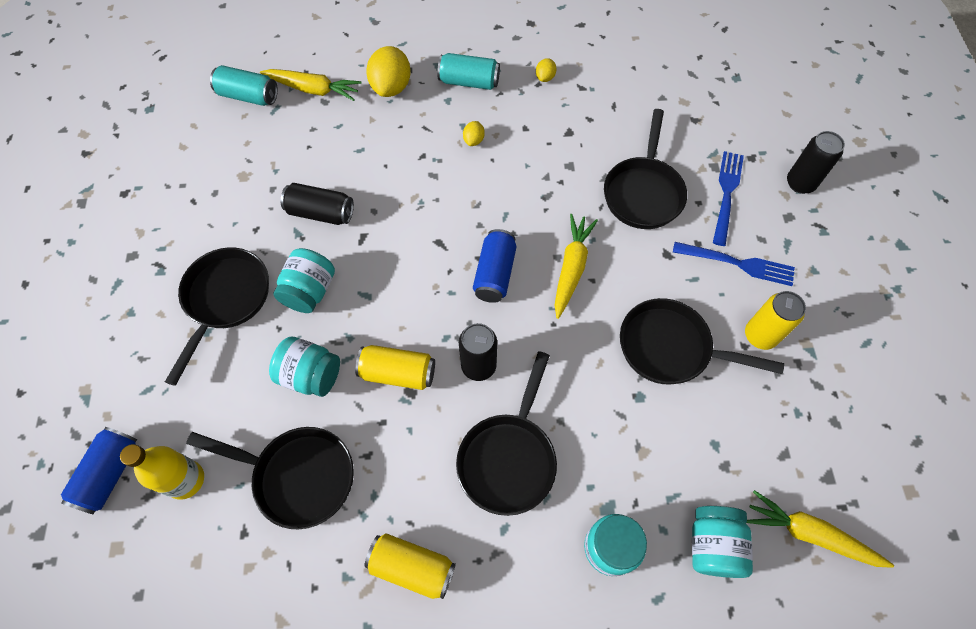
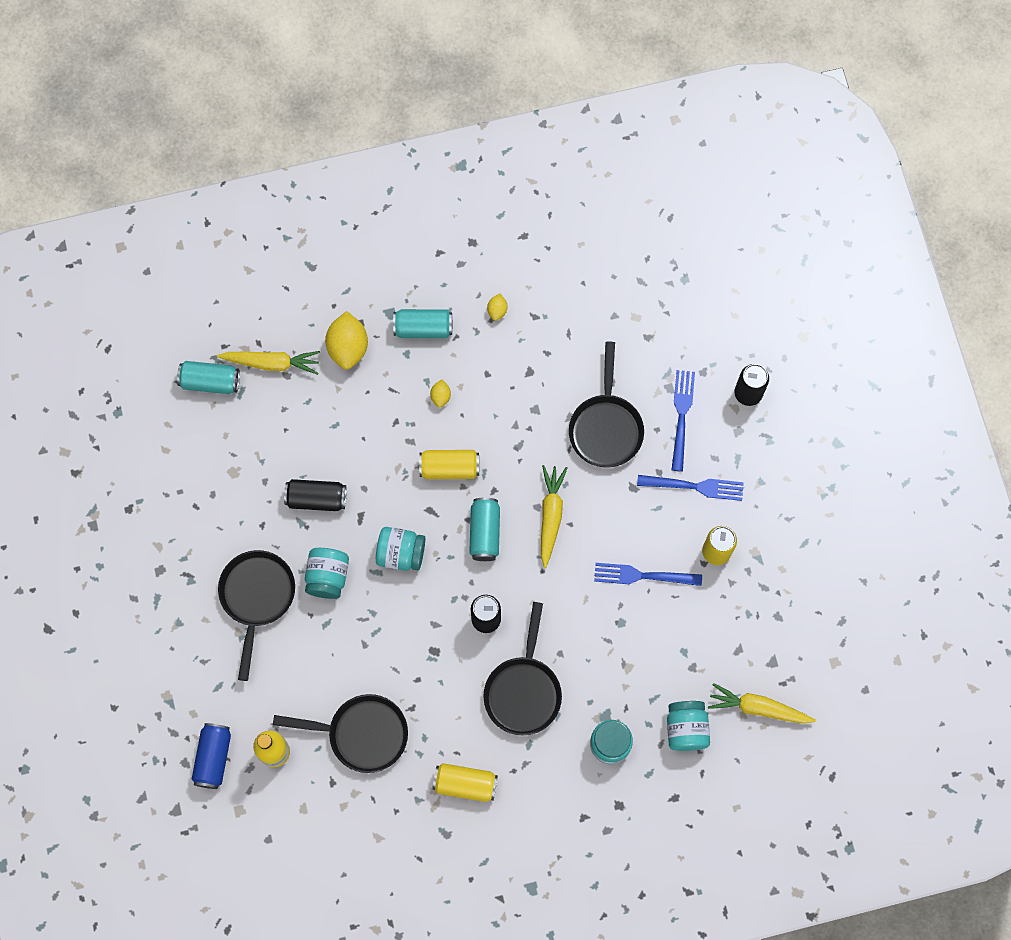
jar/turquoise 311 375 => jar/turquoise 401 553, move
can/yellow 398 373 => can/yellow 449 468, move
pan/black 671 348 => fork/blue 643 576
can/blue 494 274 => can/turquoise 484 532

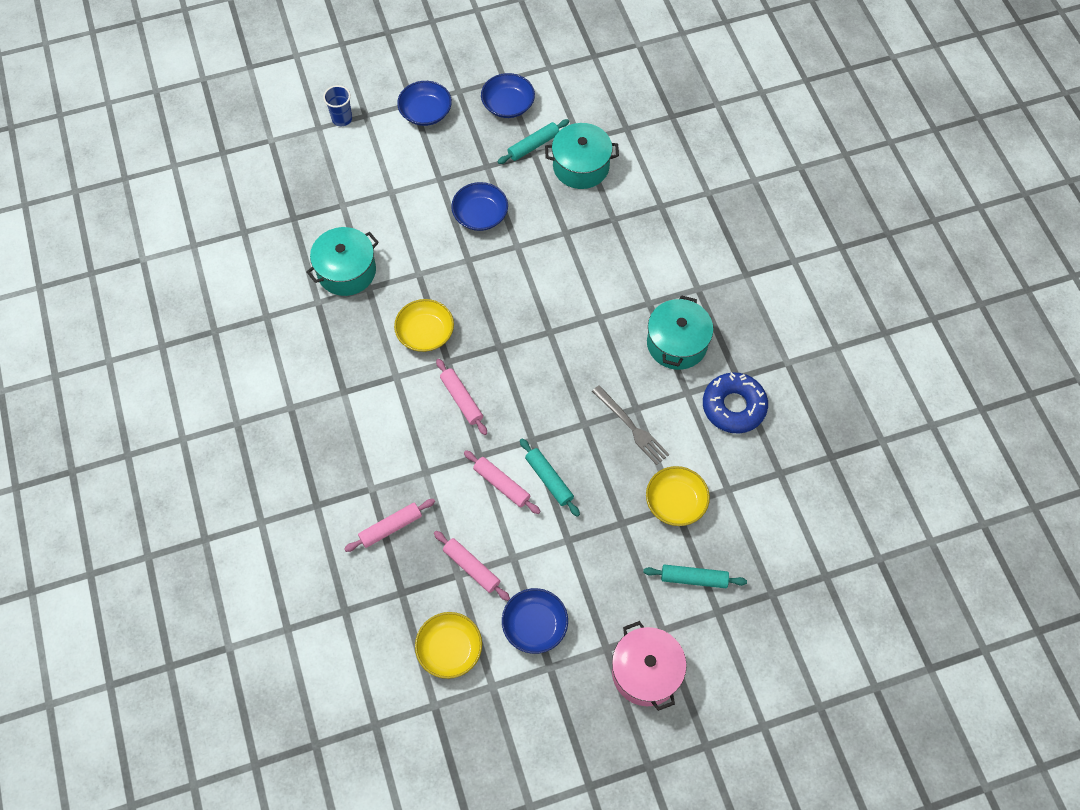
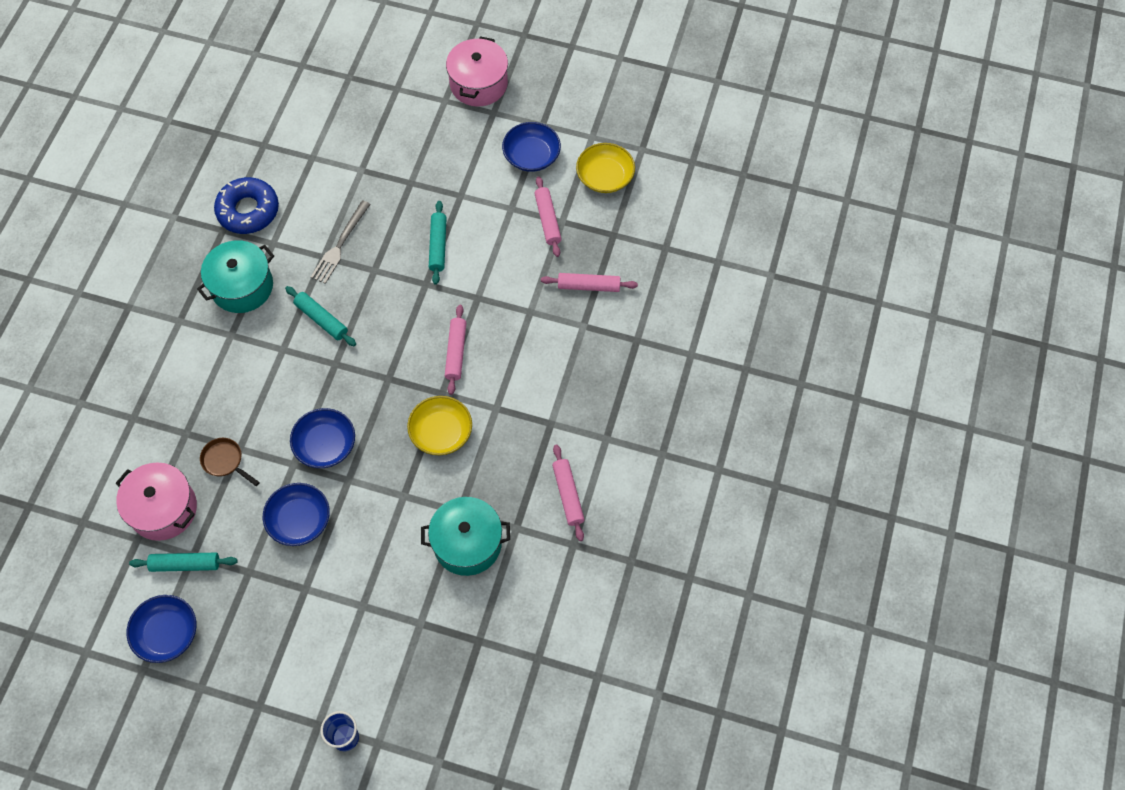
bowl/yellow 675 502 => nothing
nothing => pan/brown 225 461
bowl/blue 425 112 => bowl/blue 325 445, move
rolling pin/pink 501 485 => rolling pin/pink 568 495, move
rolling pin/turquoise 694 579 => rolling pin/turquoise 321 319, move
pot/turquoise 581 166 => pot/pink 163 509
fork/grey 631 427 => fork/grey 340 245, 150 degrees counterclockwise

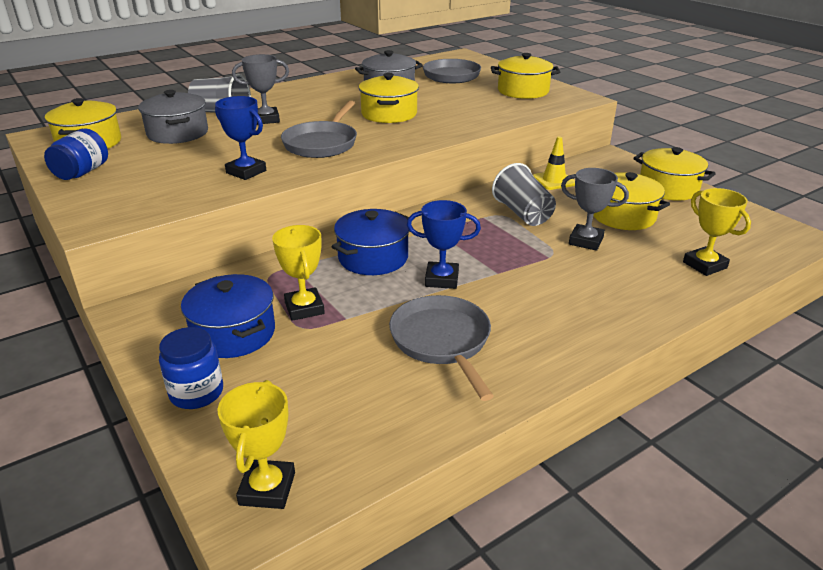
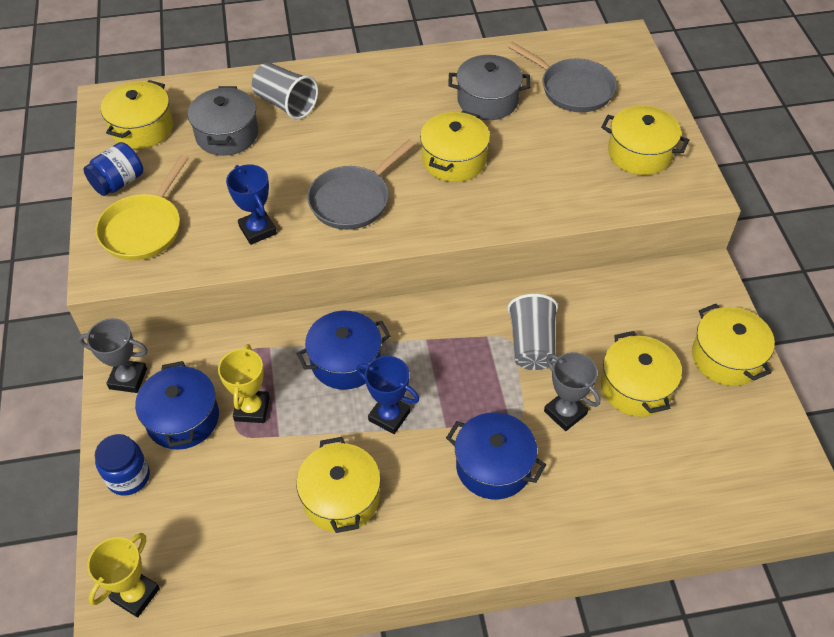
traffic cone/yellow 554 180 => nothing
trophy/yellow 704 265 => nothing
nothing => pan/yellow 144 228
nothing => pot/blue 493 466
trophy/grey 266 119 => trophy/grey 128 378, move
pan/grey 442 342 => pot/yellow 341 498

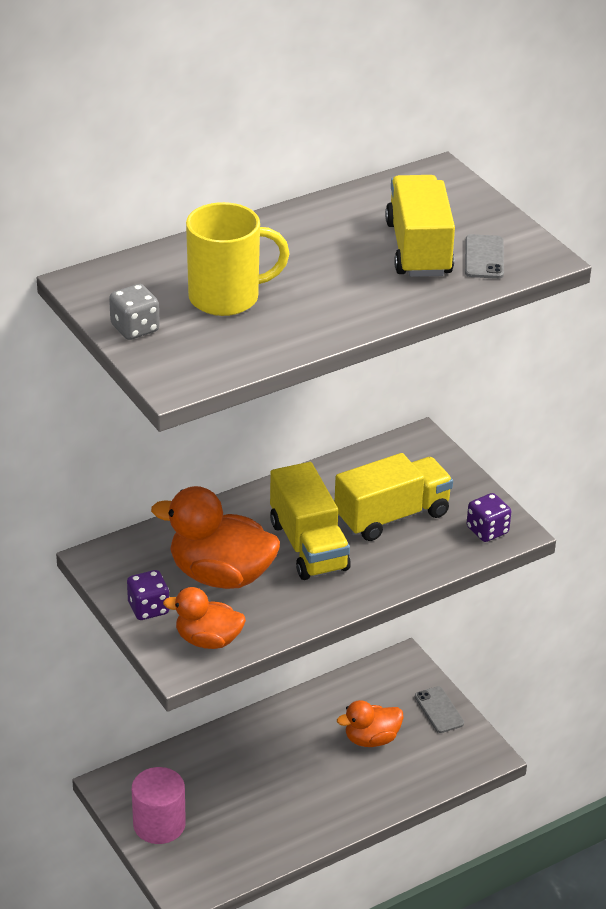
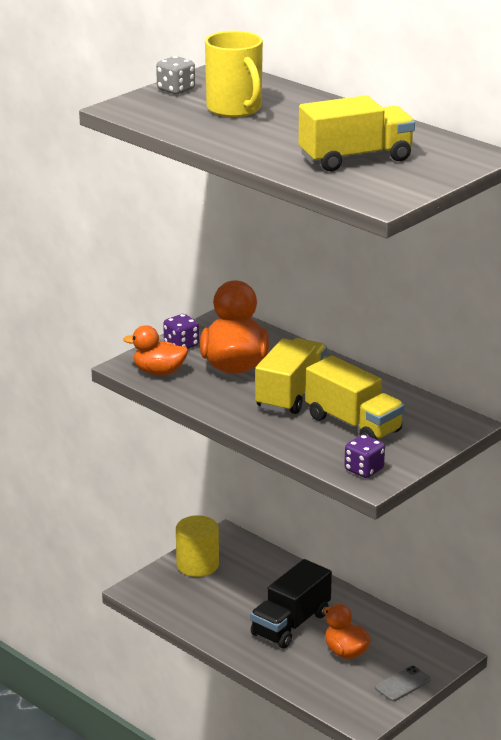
phone/grey 484 257 => nothing
nothing => truck/black 290 624
cylinder/pink 159 824 => cylinder/yellow 197 565
duck/orange 208 640 => duck/orange 159 372, 75 degrees counterclockwise
truck/yellow 308 546 => truck/yellow 291 394, 150 degrees clockwise

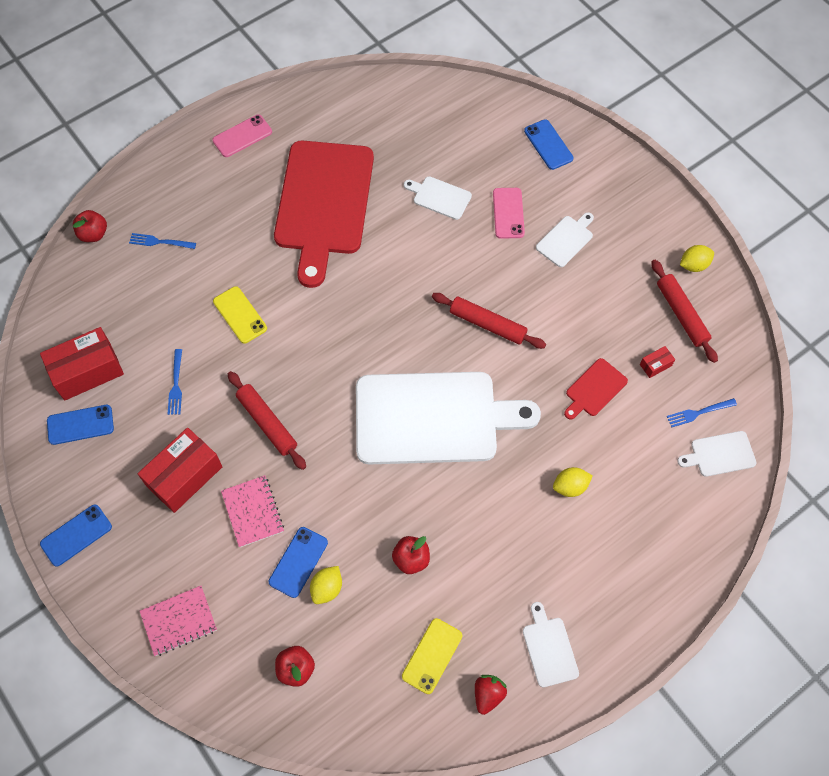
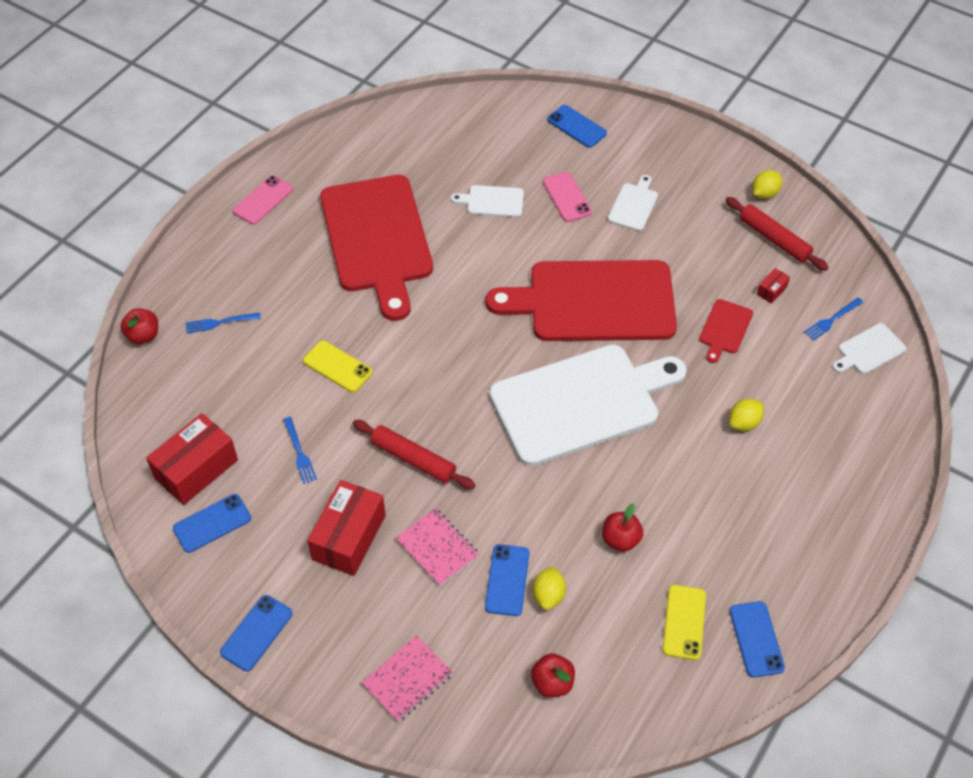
cutting board/white 549 648 => nothing
rolling pin/red 487 324 => cutting board/red 594 302
strawberry/red 488 695 => phone/blue 756 639

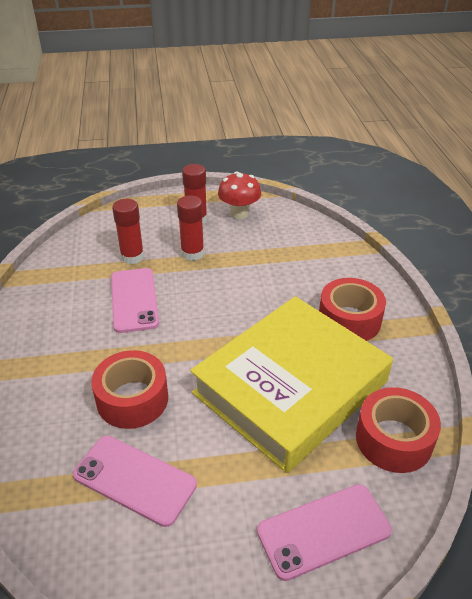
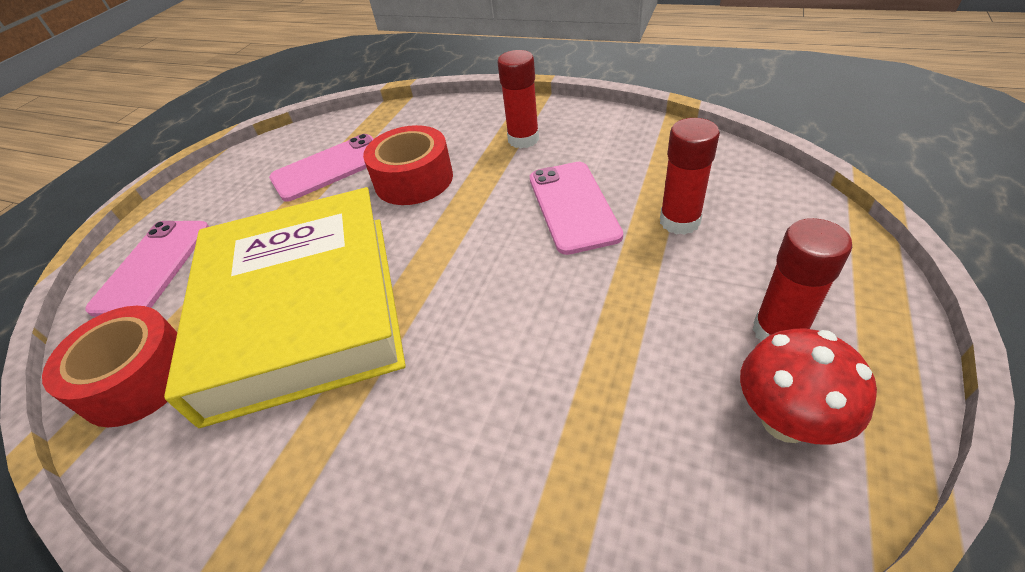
tape/red 349 320 => nothing
glue stick/red 192 253 => glue stick/red 523 139, move
phone/pink 134 300 => phone/pink 573 206, 60 degrees clockwise

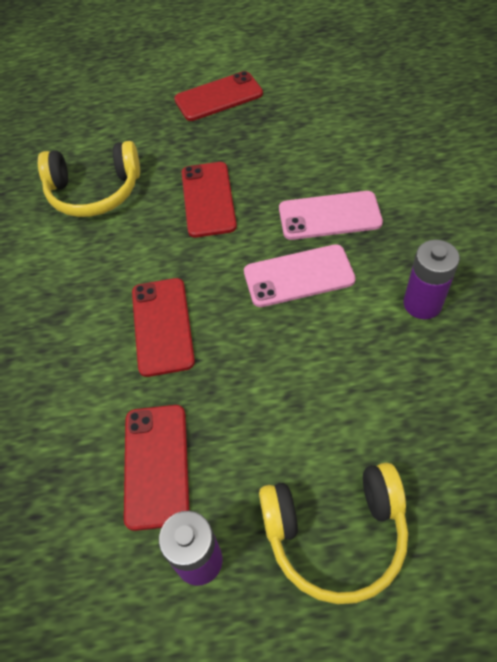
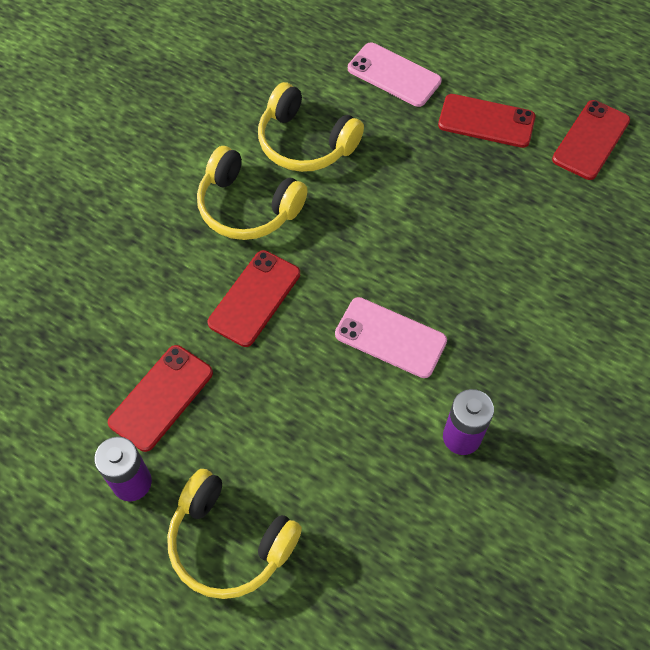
nothing => headphones/yellow 247 207
phone/red 208 199 => phone/red 590 140, move
phone/pink 329 216 => phone/pink 394 75, move

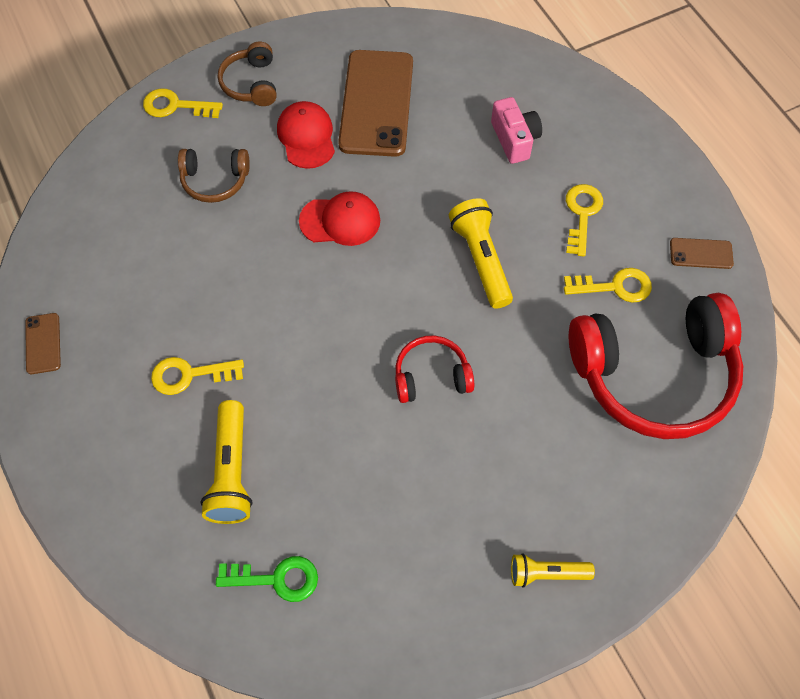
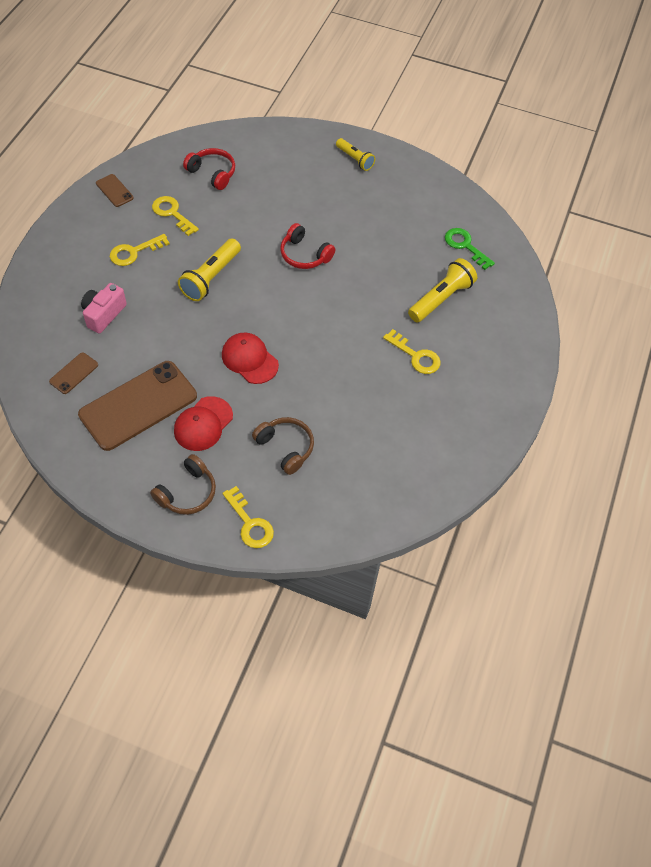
phone/brown 43 343 => phone/brown 74 373, move
headphones/red 654 375 => headphones/red 212 173, x0.48

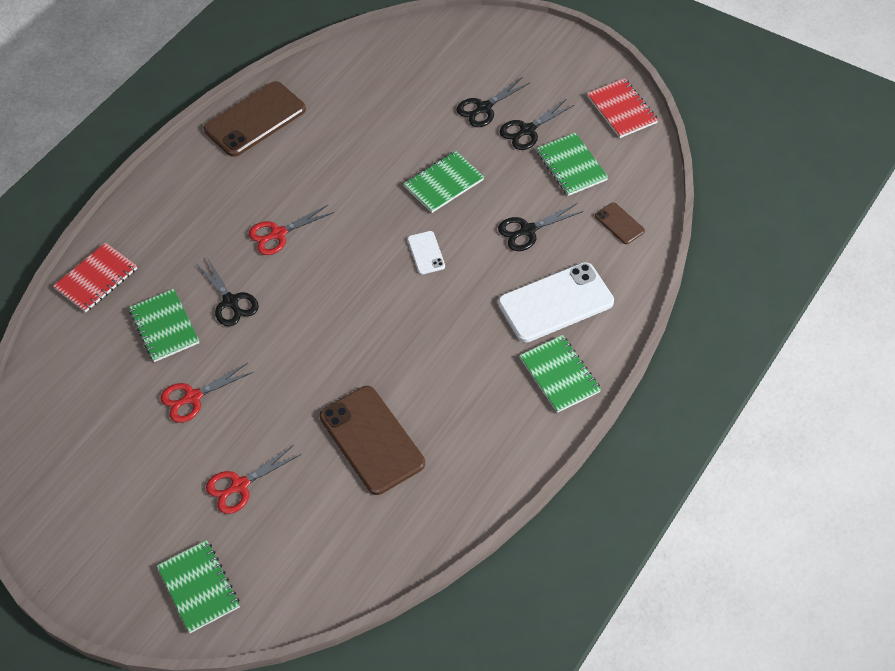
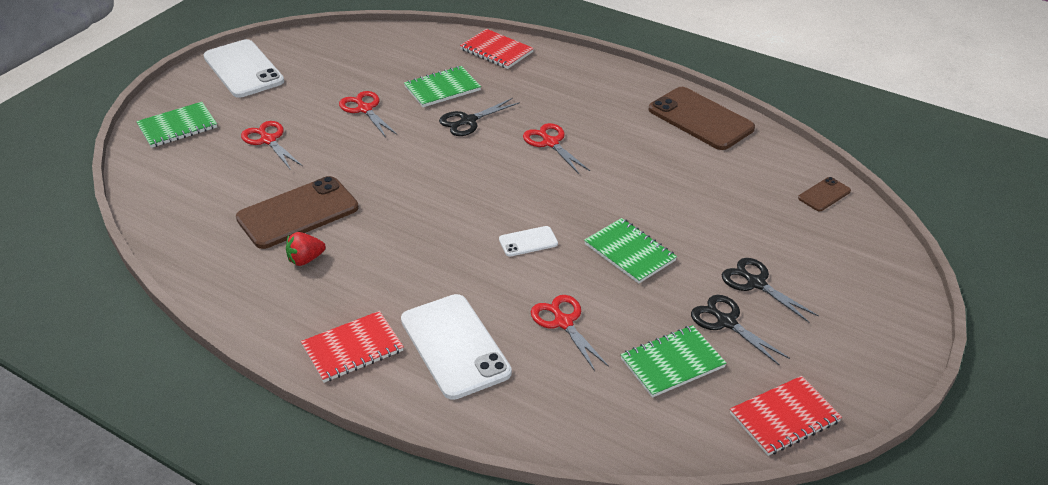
nothing => phone/white 243 69
nothing => strawberry/red 305 259
phone/brown 619 223 => phone/brown 824 194, move
scissors/black 527 230 => scissors/red 563 322
notebook/green 559 375 => notebook/red 352 349

